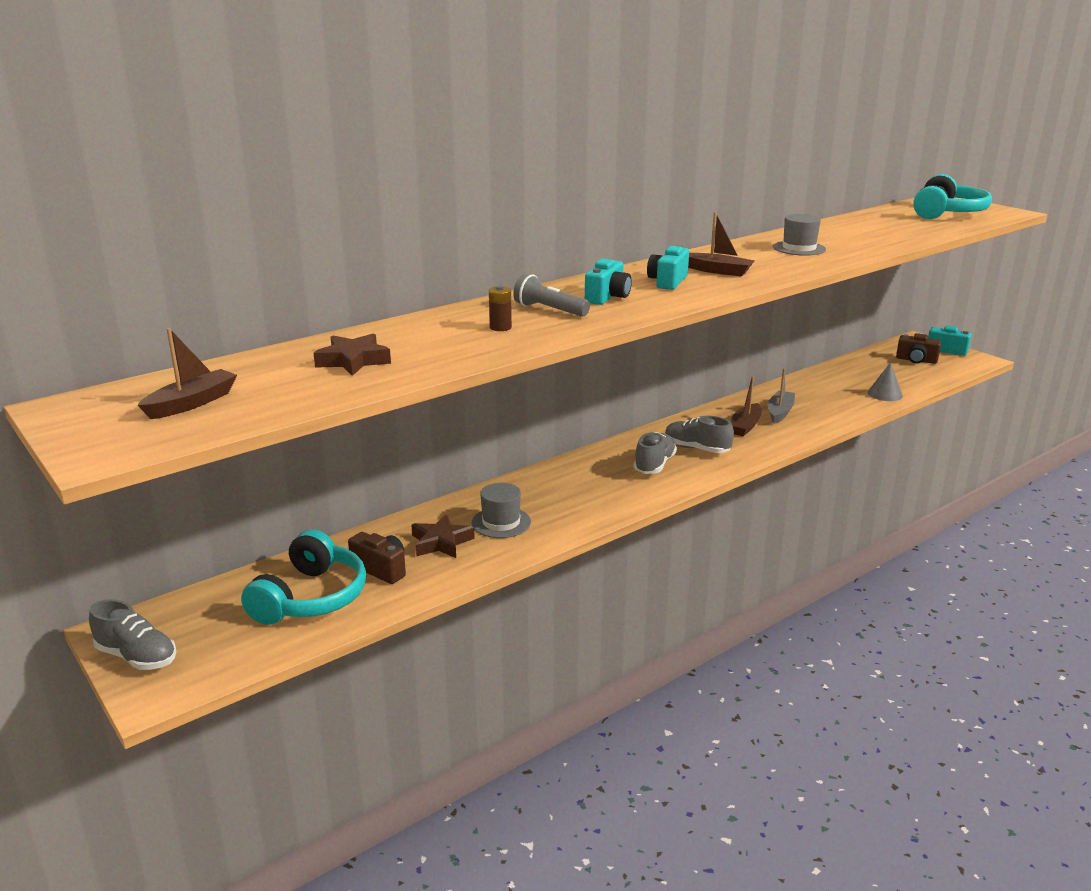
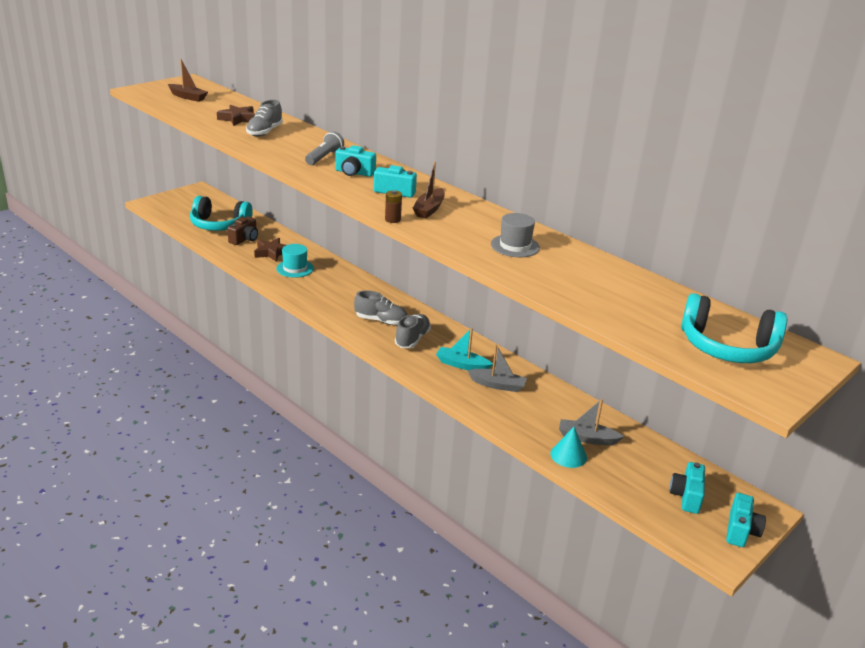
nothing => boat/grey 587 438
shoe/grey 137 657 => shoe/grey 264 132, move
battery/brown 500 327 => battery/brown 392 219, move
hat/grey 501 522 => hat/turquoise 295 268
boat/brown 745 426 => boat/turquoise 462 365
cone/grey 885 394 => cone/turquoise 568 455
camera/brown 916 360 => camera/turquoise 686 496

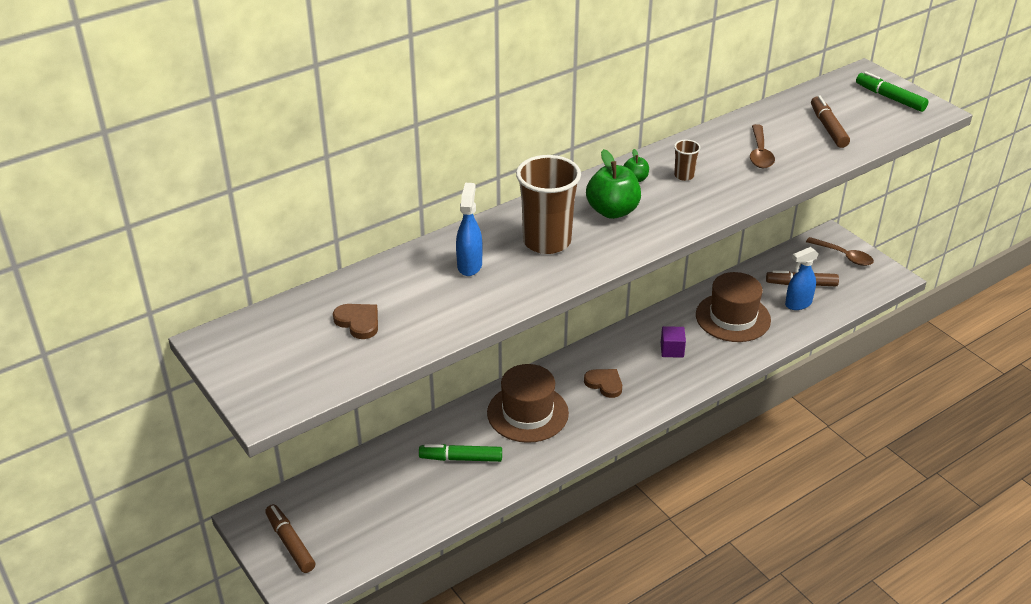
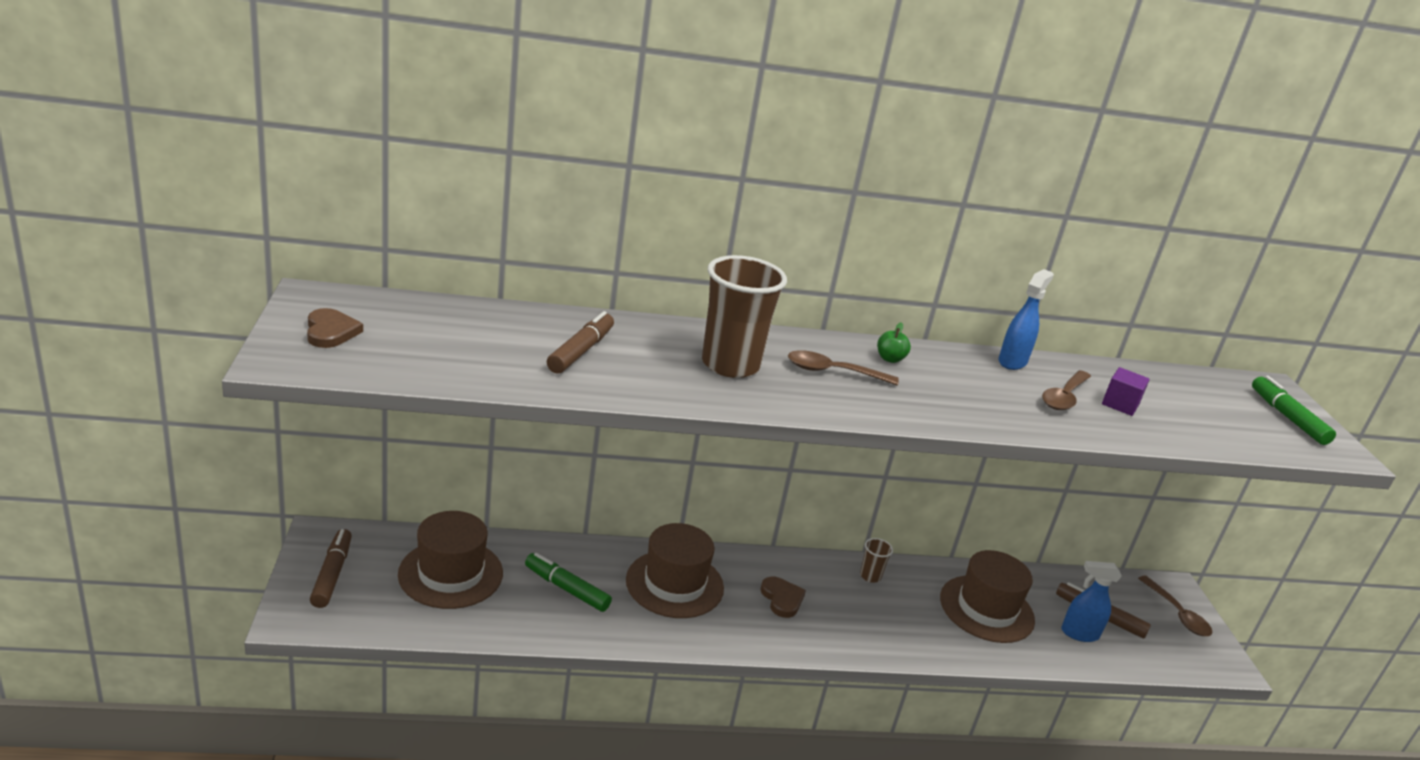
nothing => hat/brown 450 573
heart/brown 358 322 => heart/brown 331 332, move
spray bottle/blue 469 265 => spray bottle/blue 1012 362, move
cube/purple 672 350 => cube/purple 1120 404, move
cup/brown 684 175 => cup/brown 870 576, move
marker/brown 828 128 => marker/brown 581 351, move
apple/green 612 211 => spoon/brown 833 372

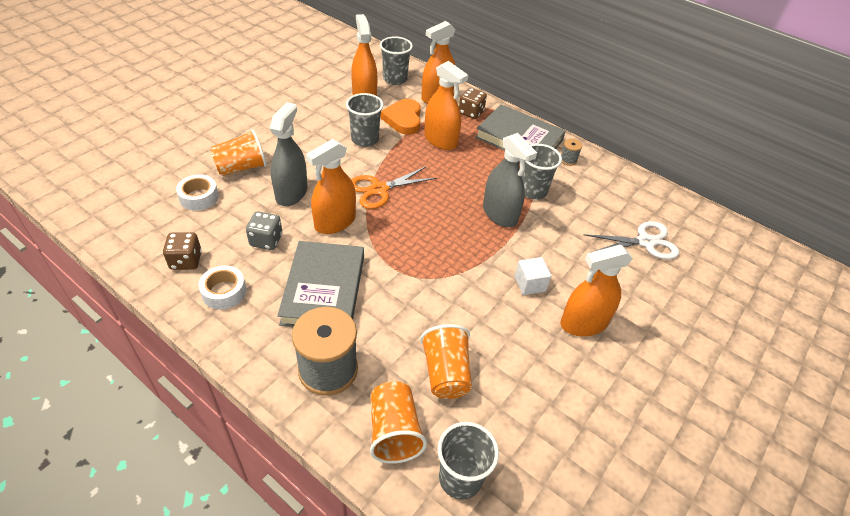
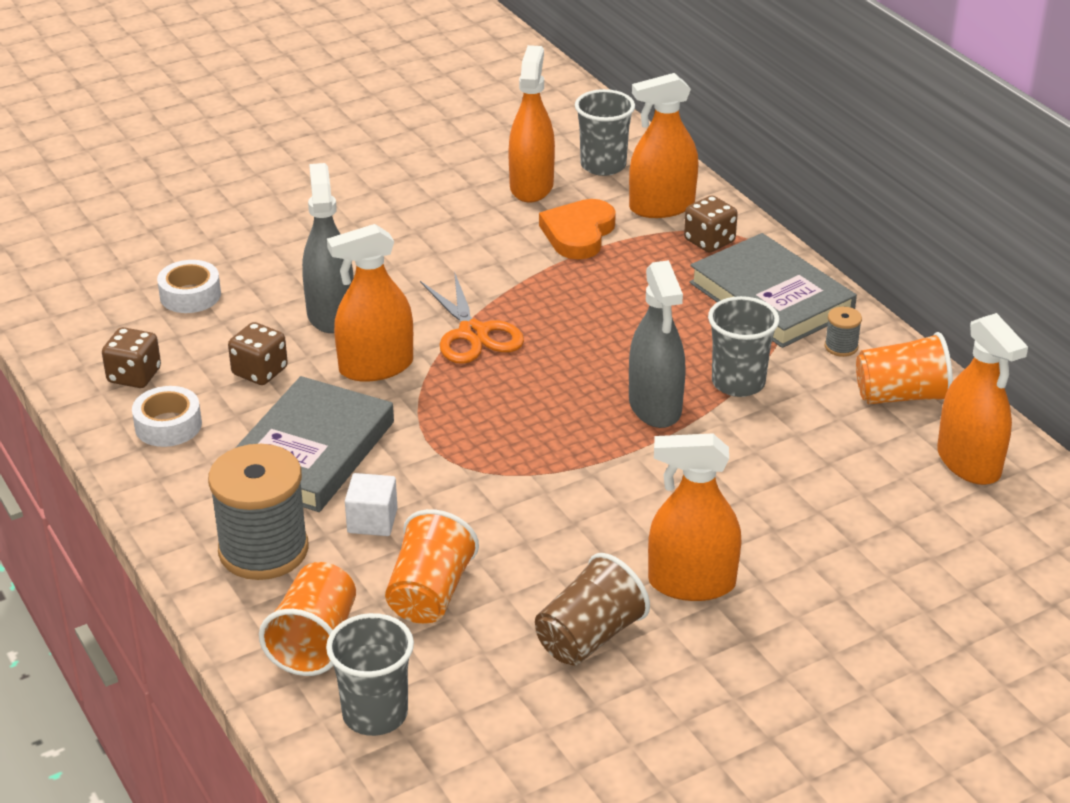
cup/grey 365 139 => nothing
scissors/white 645 242 => nothing
nothing => cup/brown 589 637
cup/orange 241 167 => cup/orange 901 396, move
spray bottle/orange 440 140 => spray bottle/orange 968 462, move
cube/white 530 284 => cube/white 372 521, move
dice/grey 266 240 => dice/brown 260 371
spray bottle/grey 291 193 => spray bottle/grey 330 314, 45 degrees counterclockwise
scissors/orange 379 189 => scissors/orange 473 333, 105 degrees counterclockwise

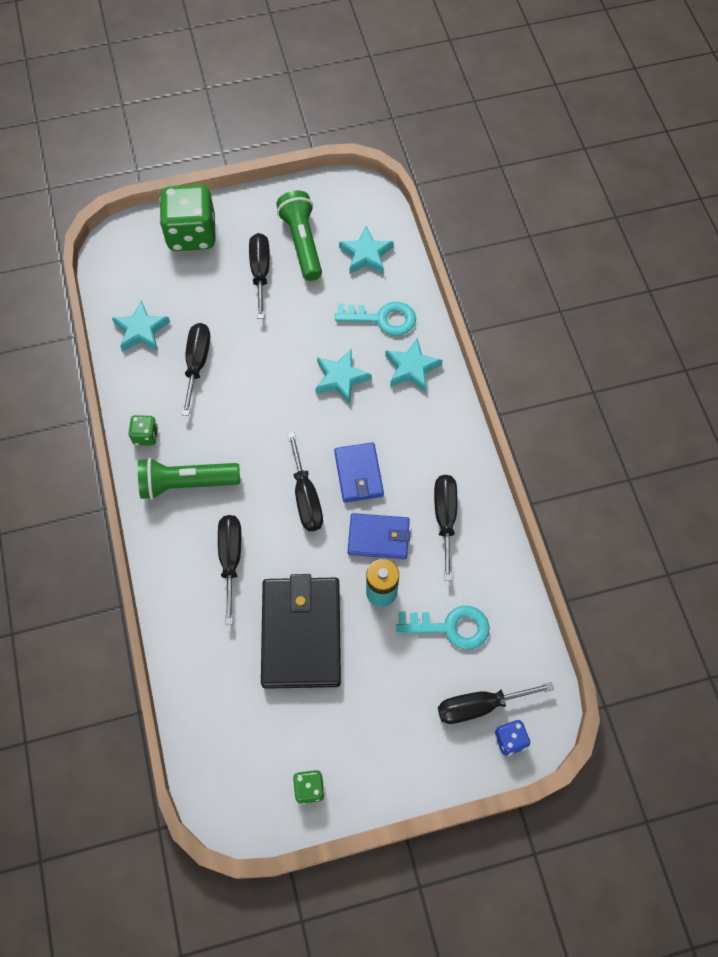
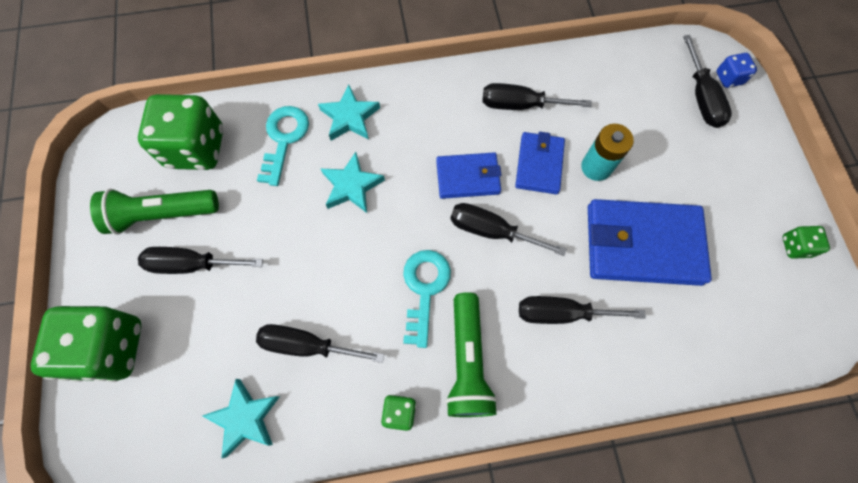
key/turquoise 450 627 => key/turquoise 424 289, move
star/turquoise 366 254 => dice/green 196 148
wallet/black 301 633 => wallet/blue 642 244
screwdriver/black 306 497 => screwdriver/black 491 231, 150 degrees counterclockwise

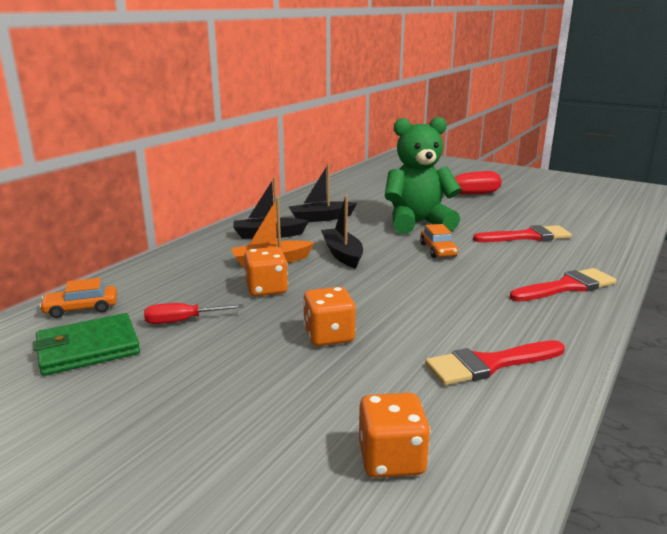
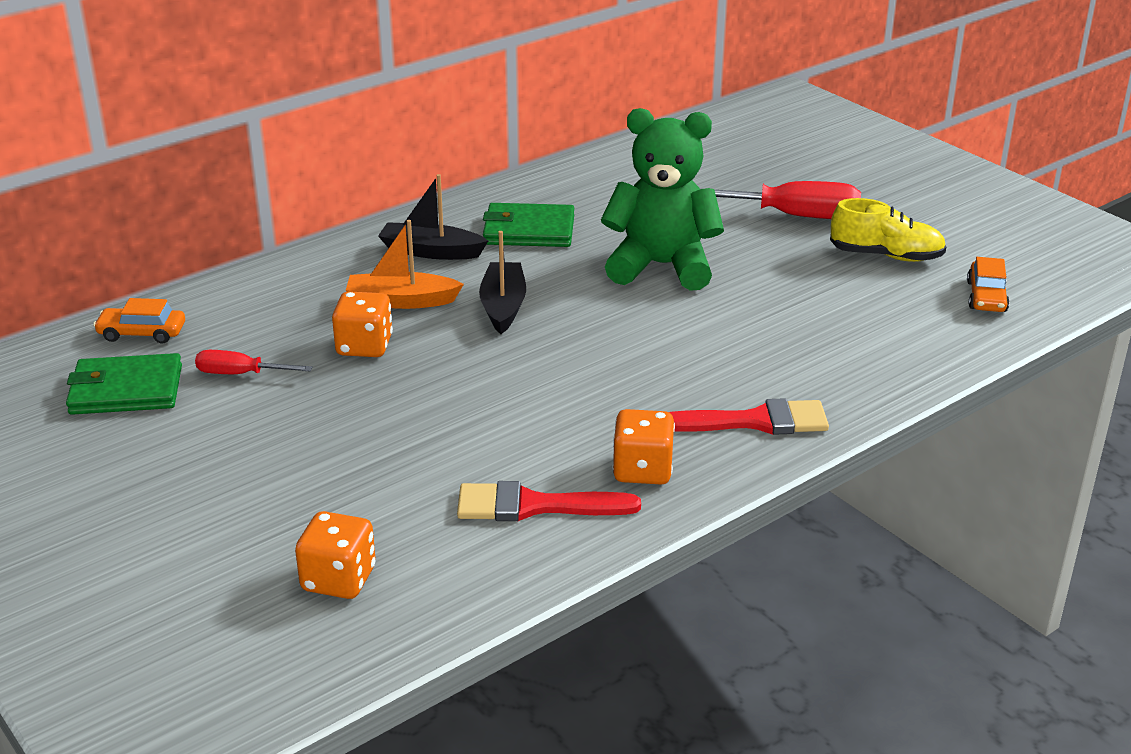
brush/red 527 236 => nothing
nothing => shoe/yellow 886 256
dice/orange 329 336 => dice/orange 642 470, move
car/orange 438 250 => car/orange 986 297, move
boat/black 321 218 => wallet/green 528 230

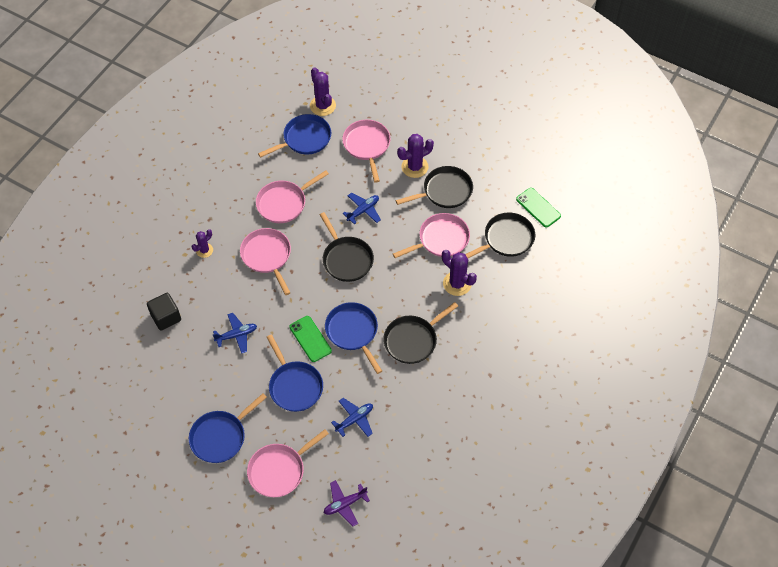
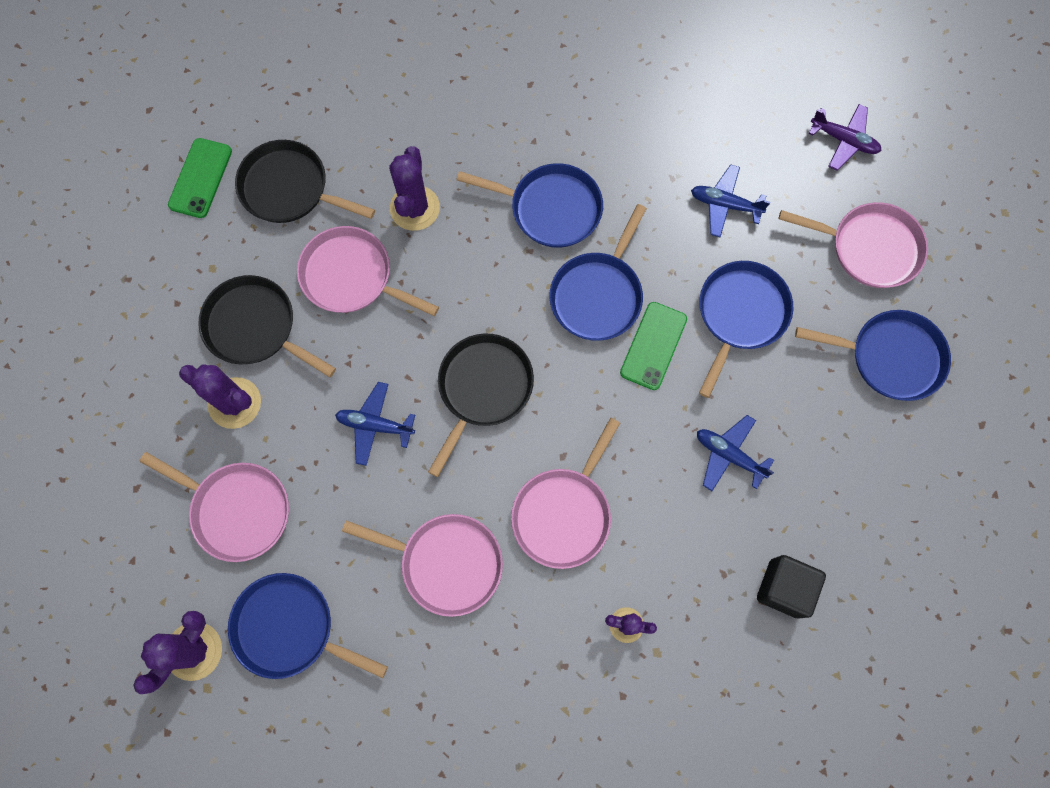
pan/black 412 340 => pan/blue 551 209
pan/pink 367 145 => pan/pink 237 510, 105 degrees counterclockwise

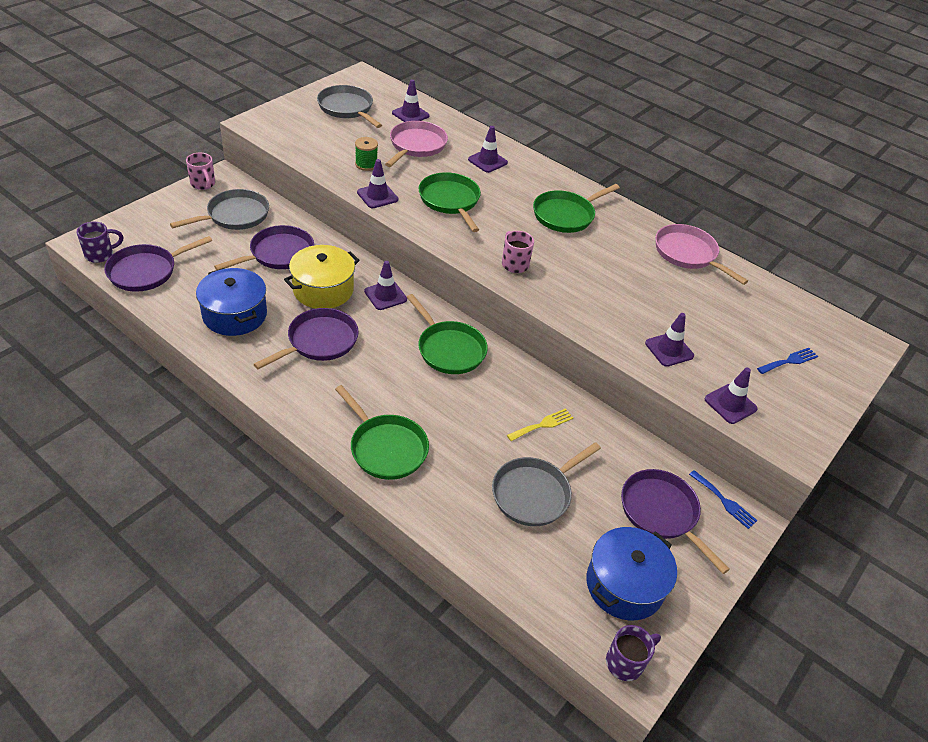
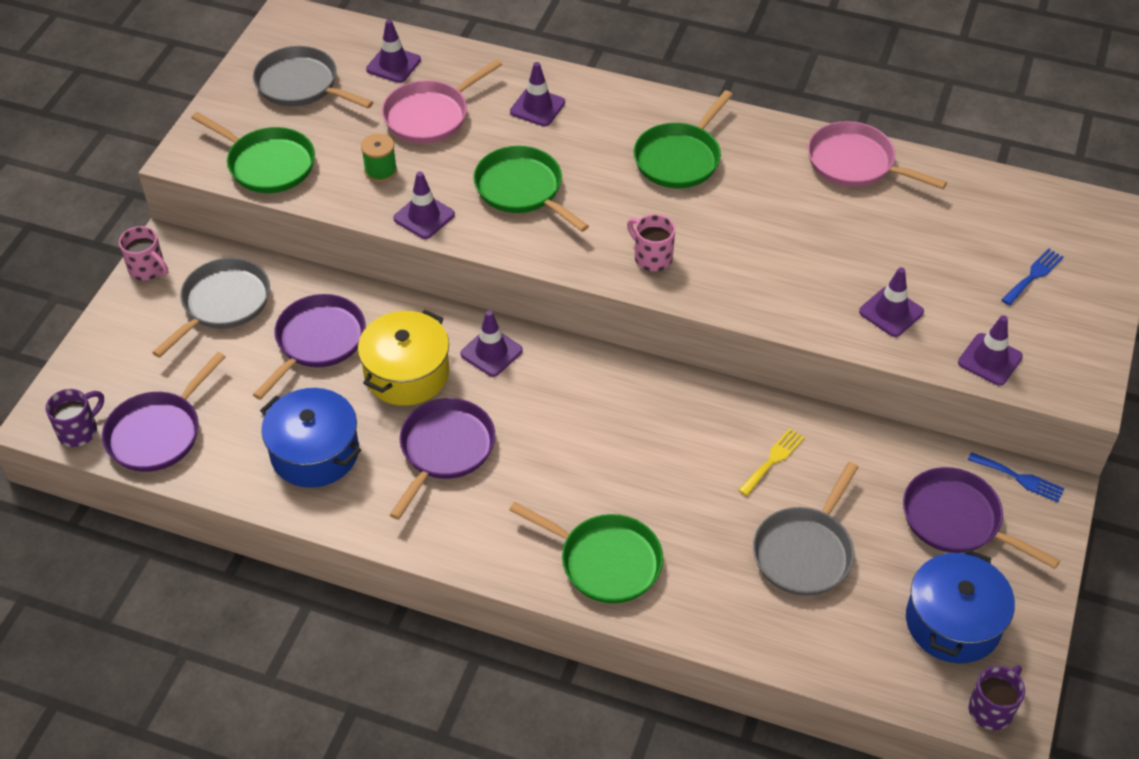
pan/green 449 349 => pan/green 267 164, move
pan/pink 416 146 => pan/pink 430 115, 135 degrees counterclockwise

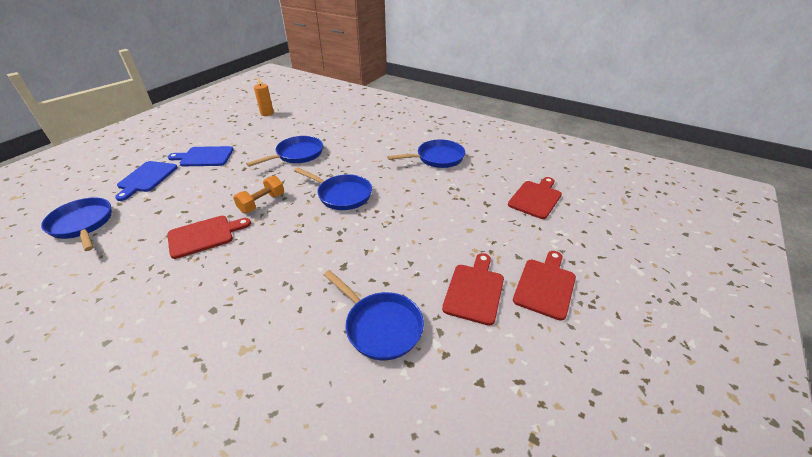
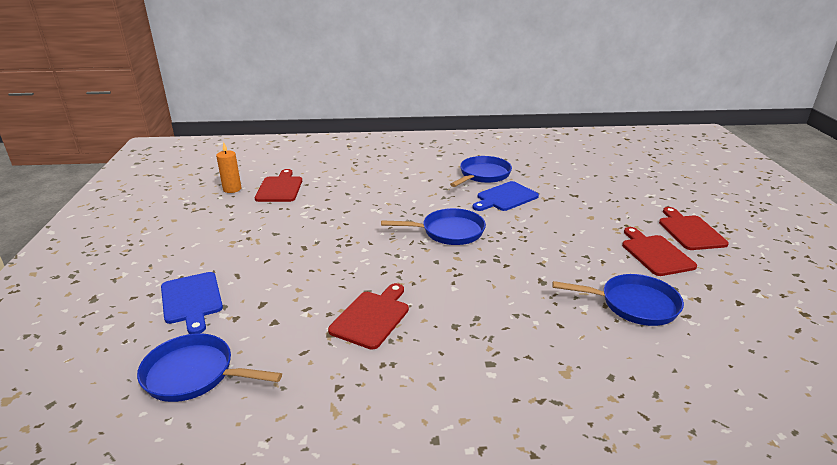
dumbbell/orange 262 203 => nothing
pan/blue 297 154 => nothing
cutting board/blue 204 157 => cutting board/blue 505 197, move
cutting board/red 535 198 => cutting board/red 280 188, move

